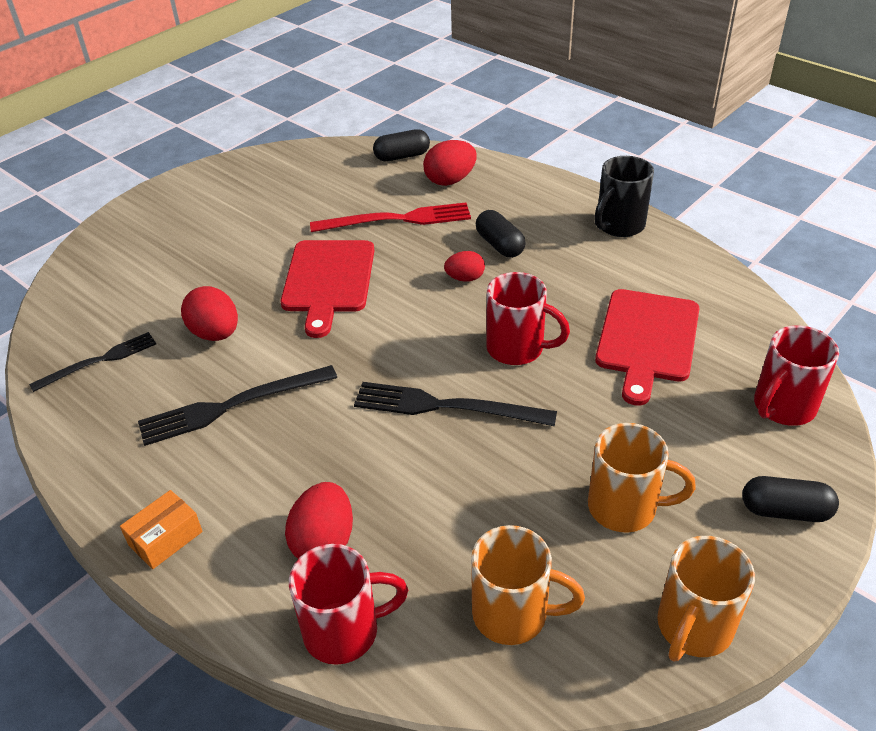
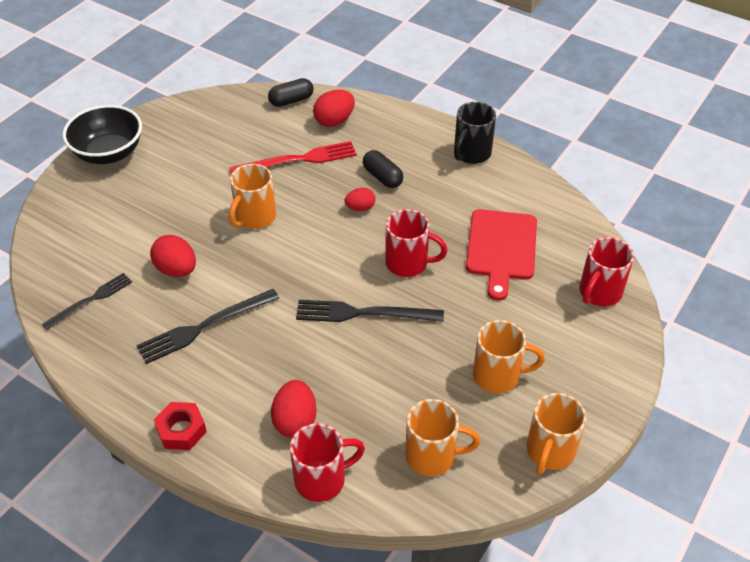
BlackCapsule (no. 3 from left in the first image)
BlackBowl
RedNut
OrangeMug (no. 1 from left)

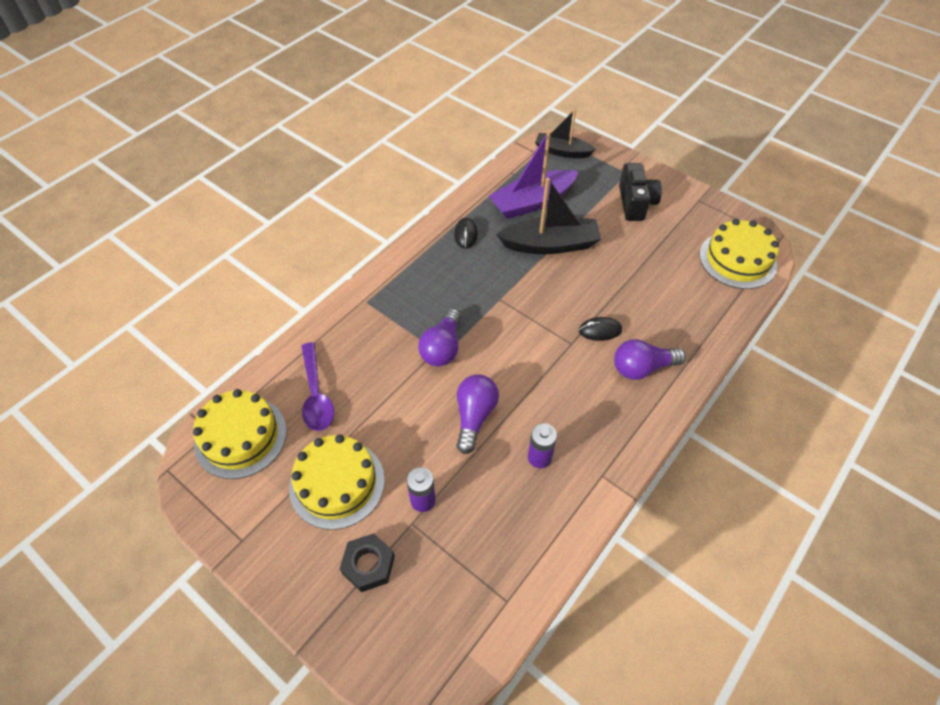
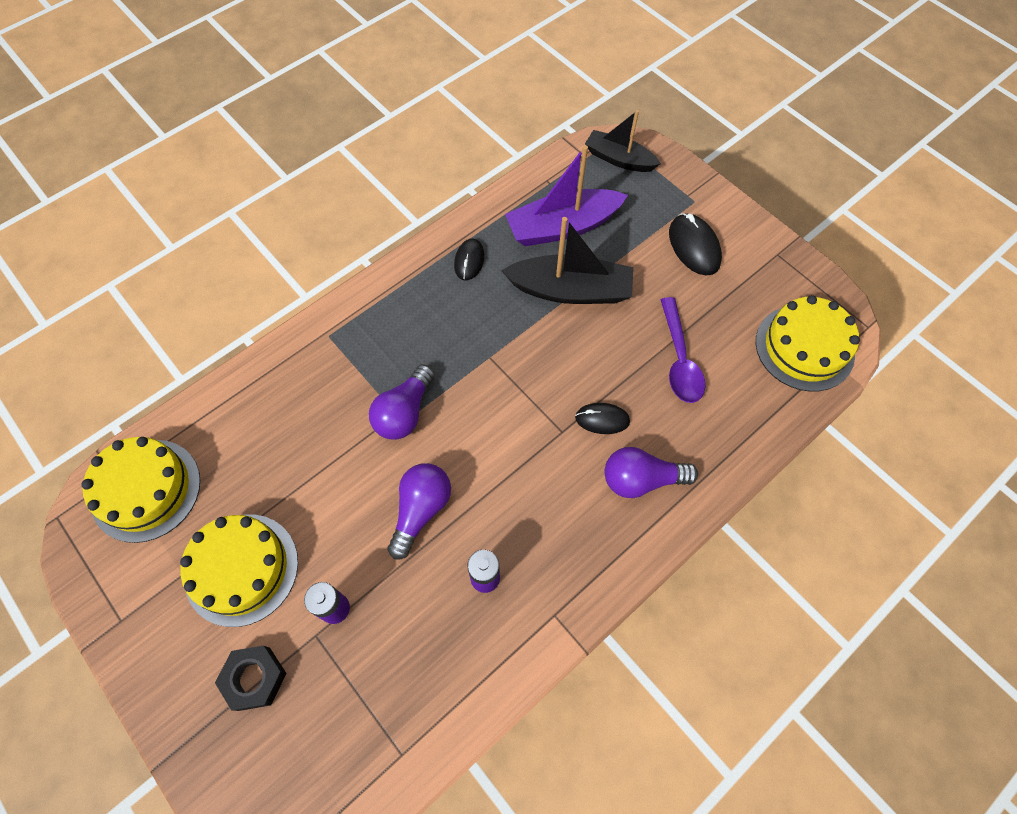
PurpleSpoon
BlackMouse (no. 3 from left)

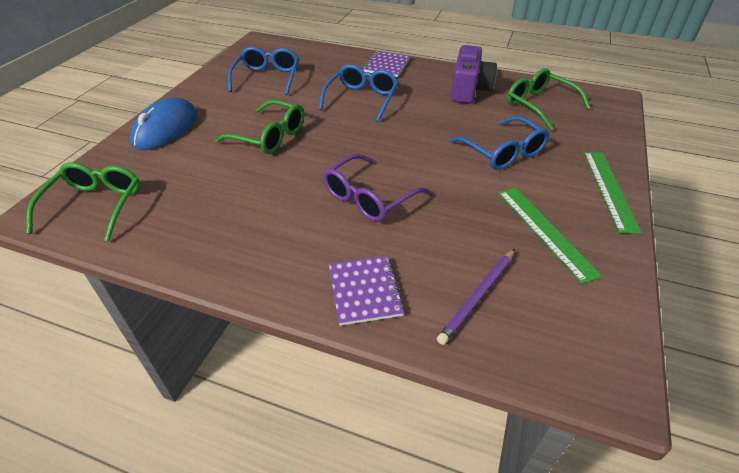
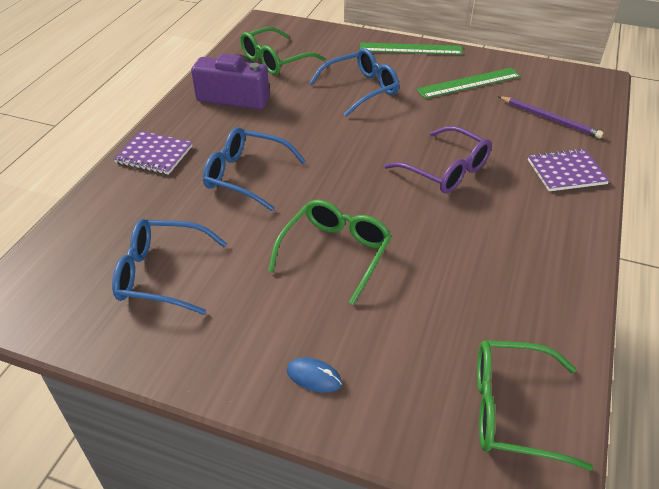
BlueMouse

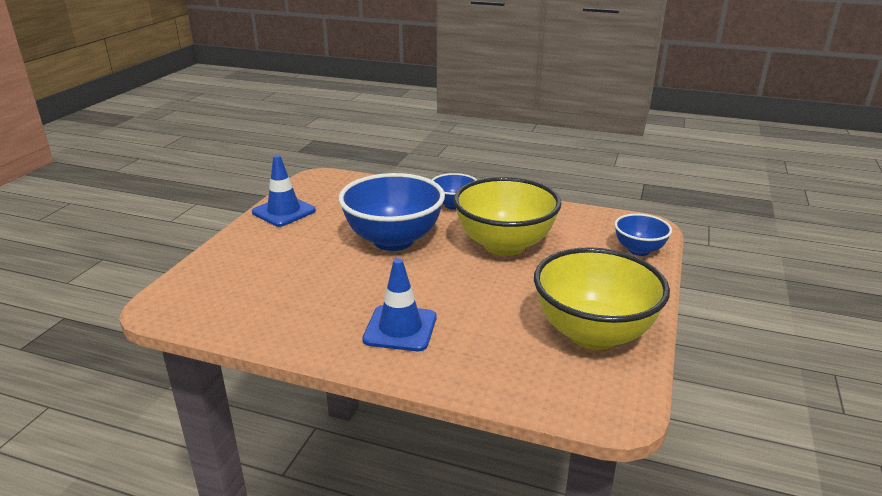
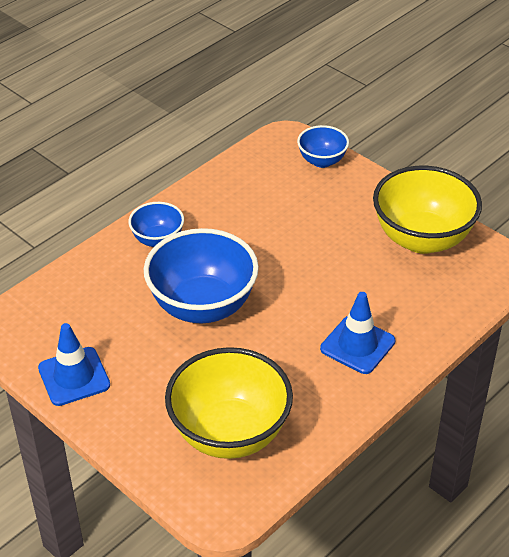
YellowBowl (no. 1 from left)

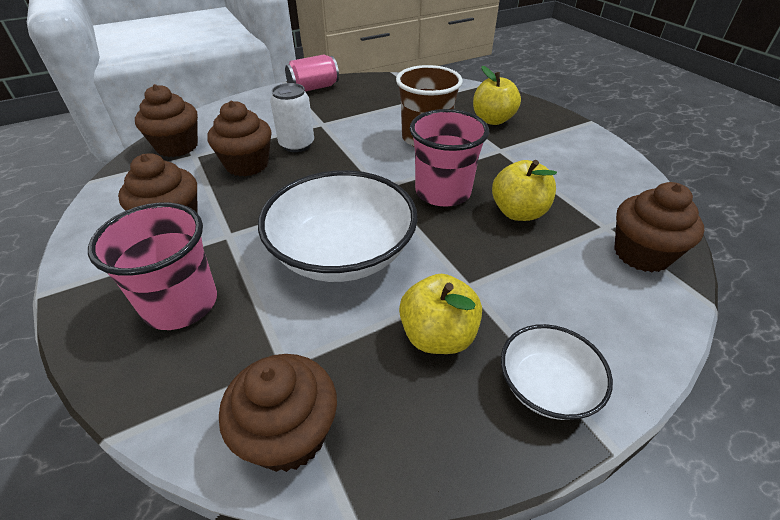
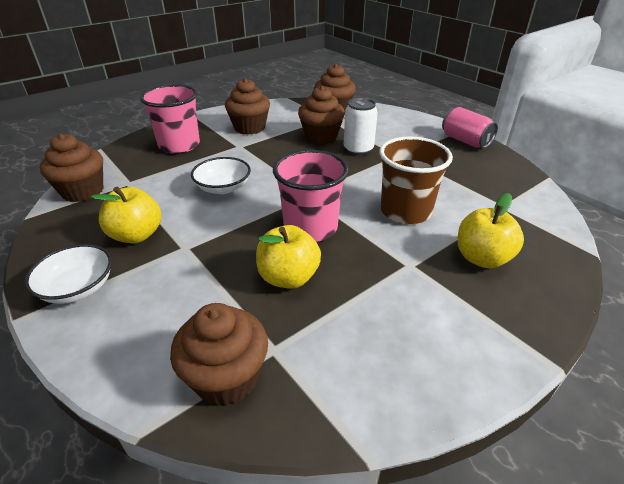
WhiteBowl (no. 2 from left)

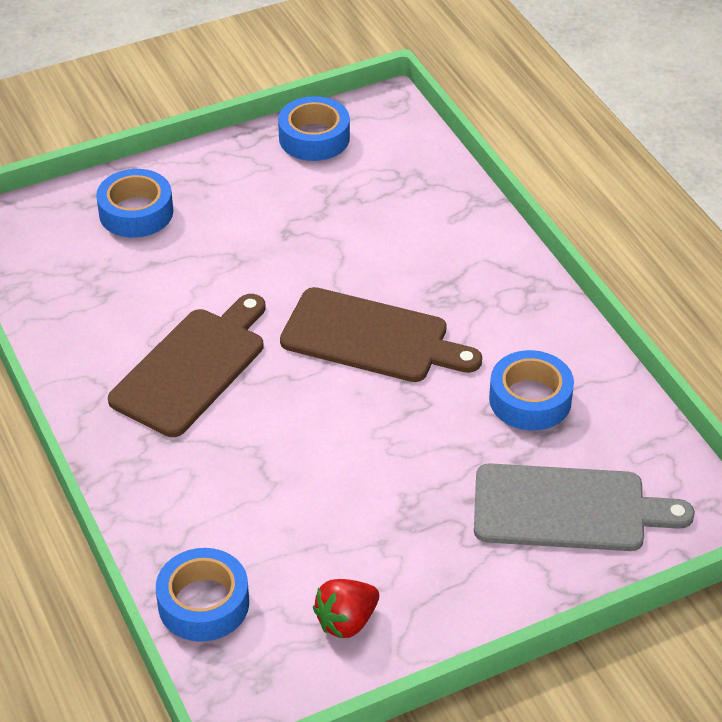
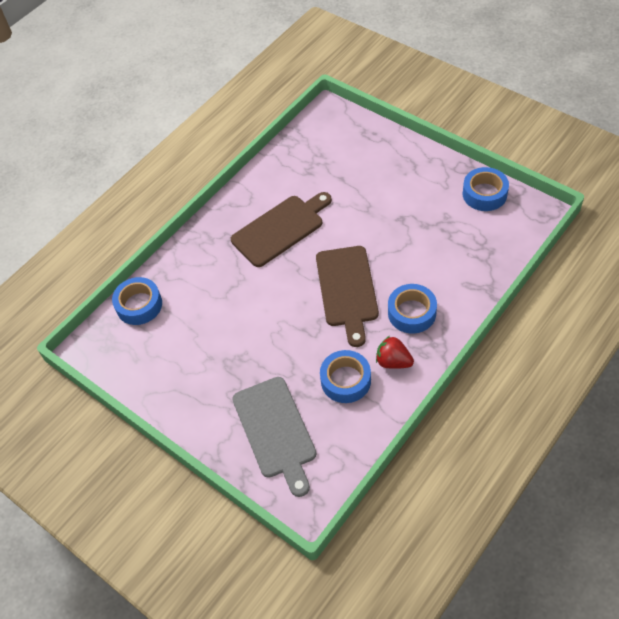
BlueTape (no. 3 from left)
RedStrawberry
BrownCuttingBoard (no. 1 from left)

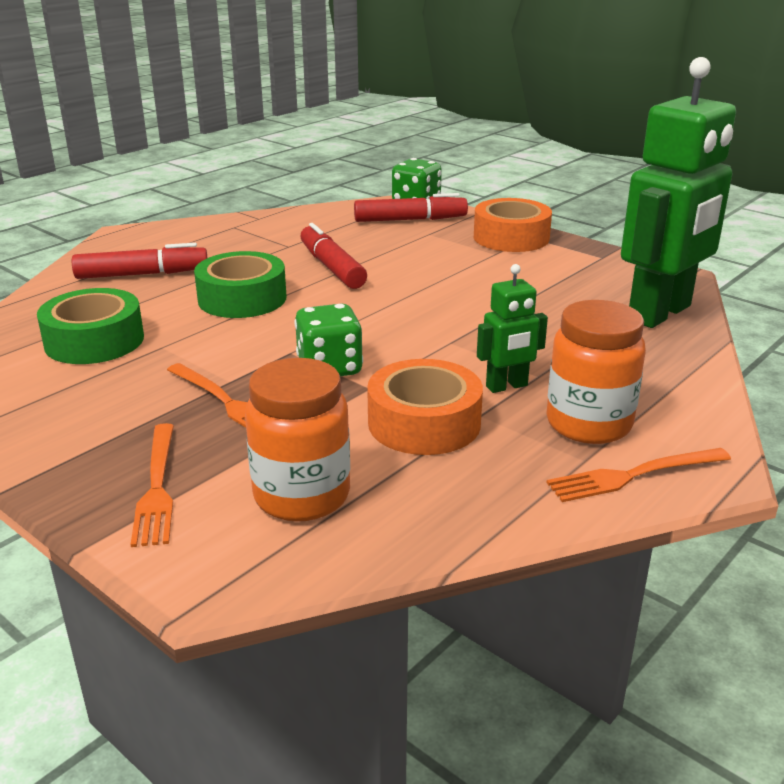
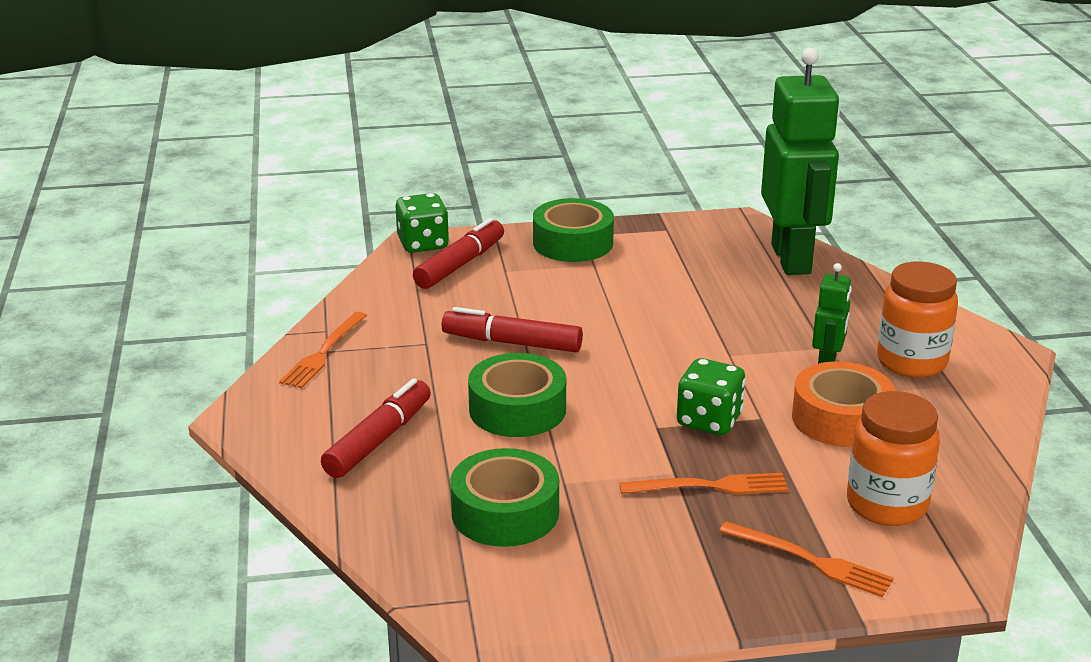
OrangeFork (no. 1 from left)
GreenTape (no. 3 from left)

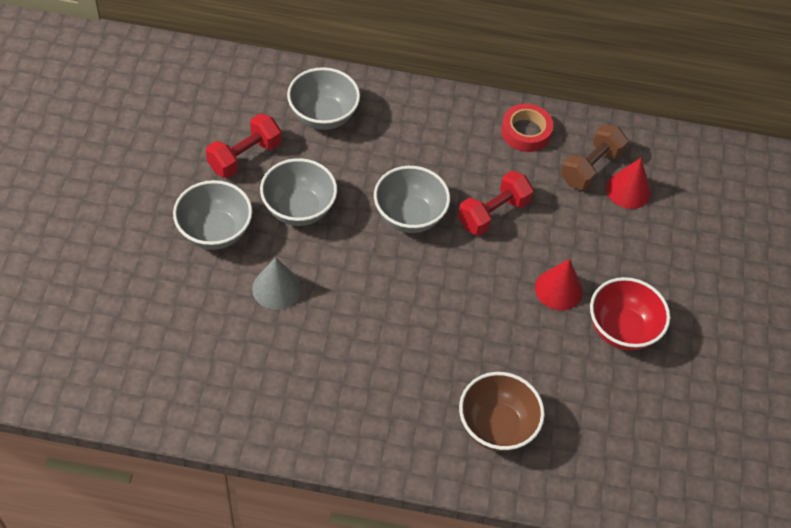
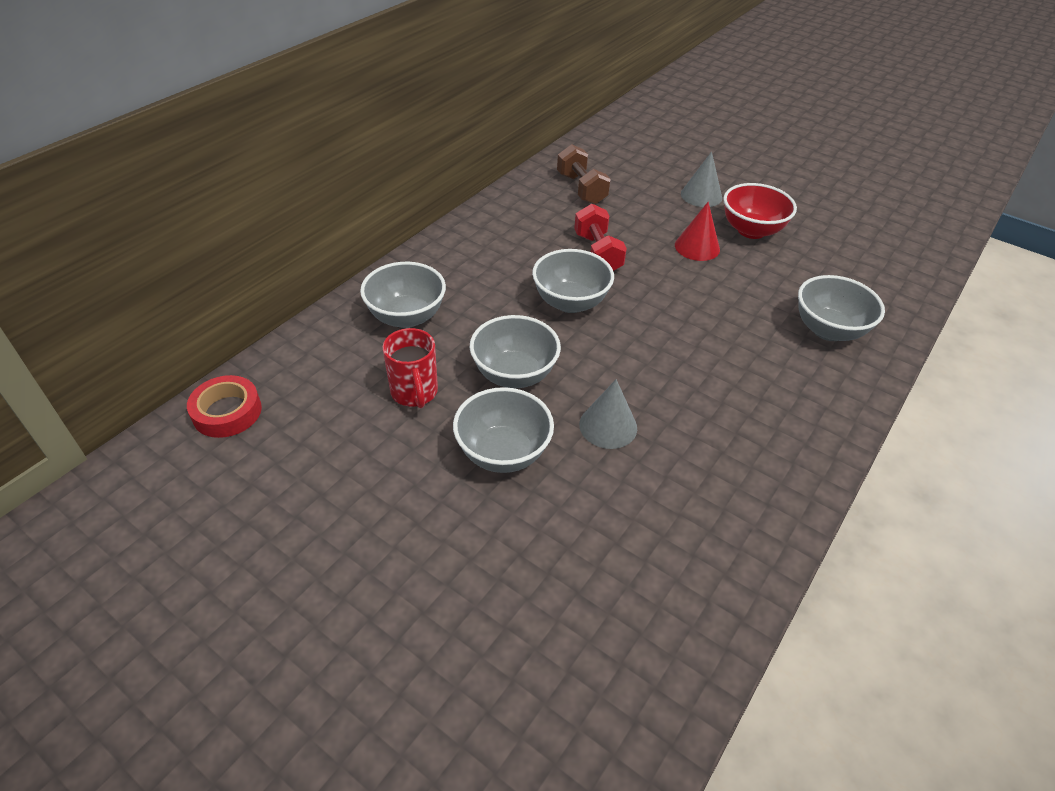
RedCone (no. 2 from left in the first image)
GreyCone (no. 2 from left)
RedTape
RedMug
GreyBowl (no. 5 from left)

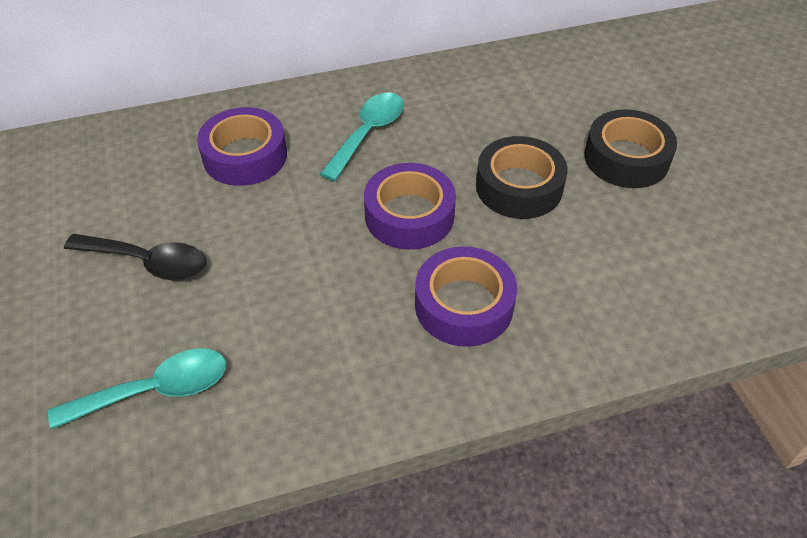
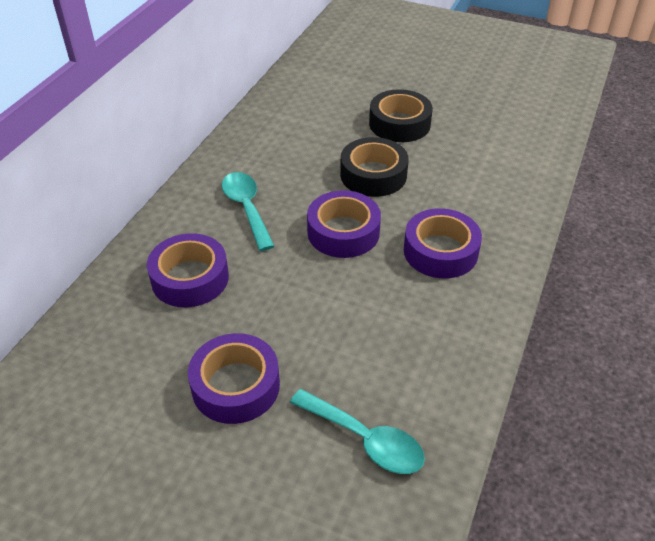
PurpleTape (no. 2 from left)
TurquoiseSpoon (no. 2 from left)

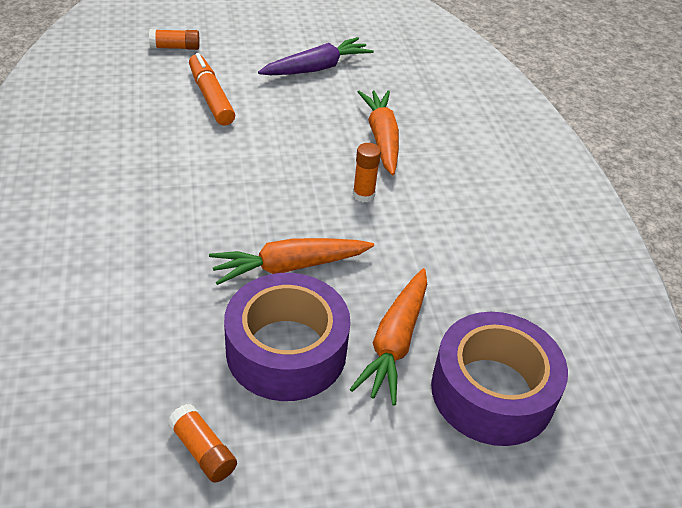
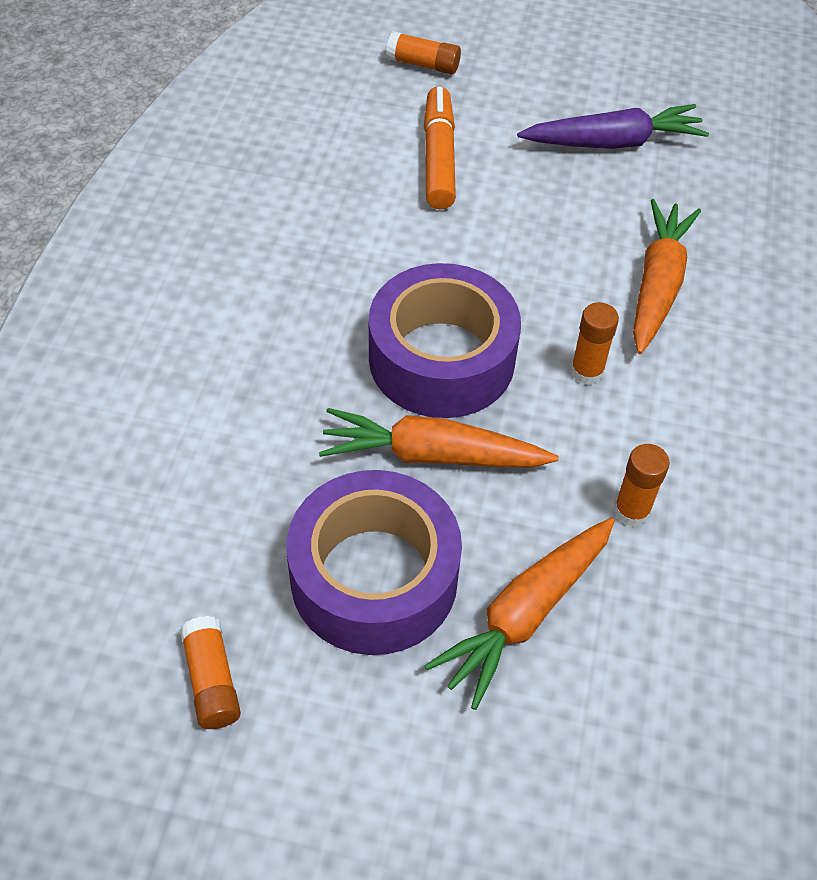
OrangeGlueStick (no. 4 from left)
PurpleTape (no. 2 from left)

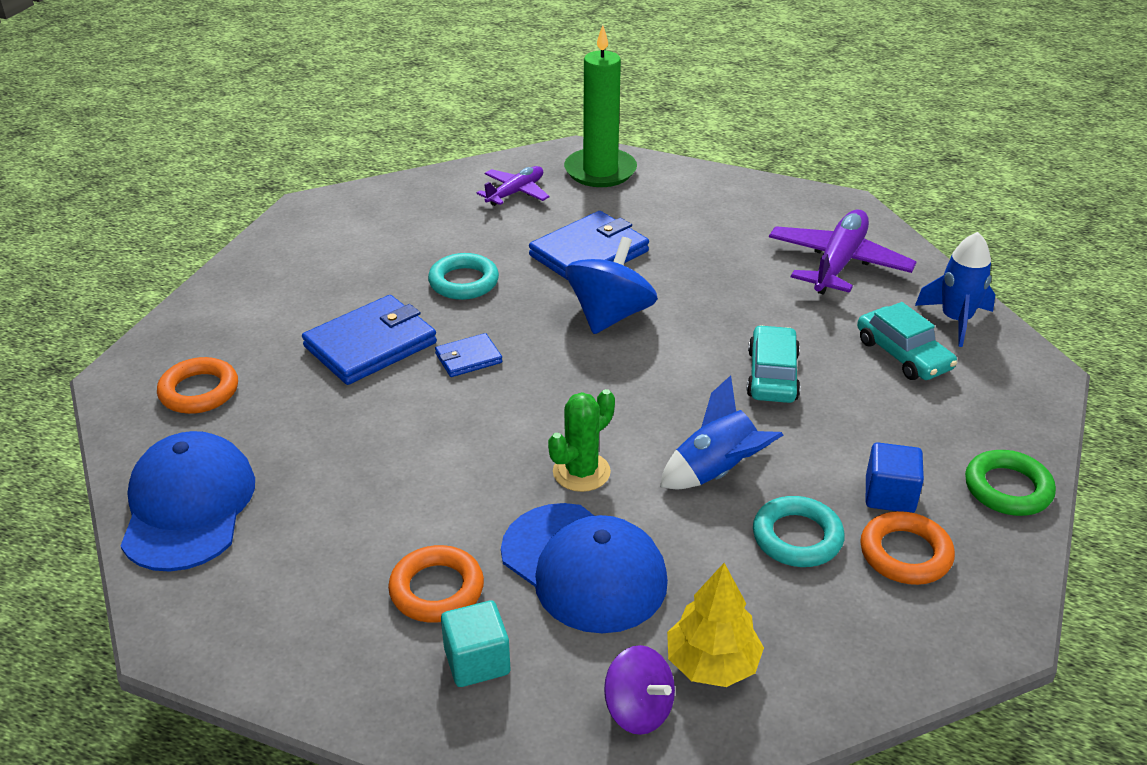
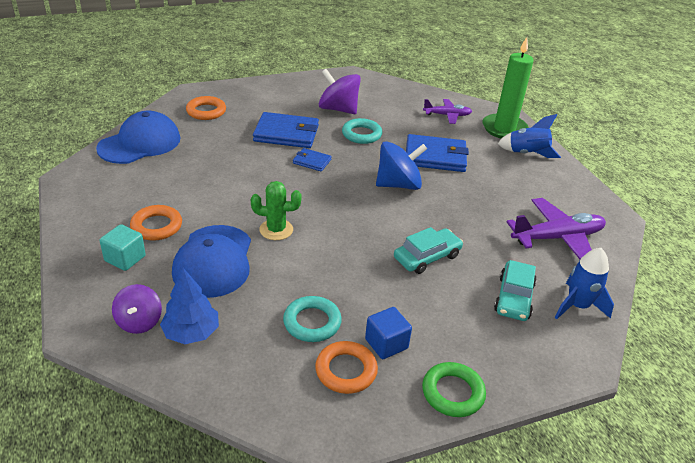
PurpleSpinningTop (no. 2 from left)
BlueRocket (no. 1 from left)
BlueTree

